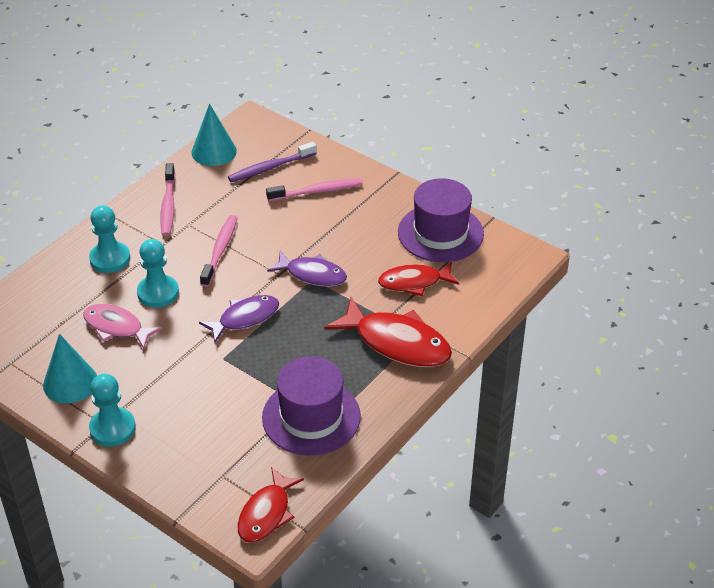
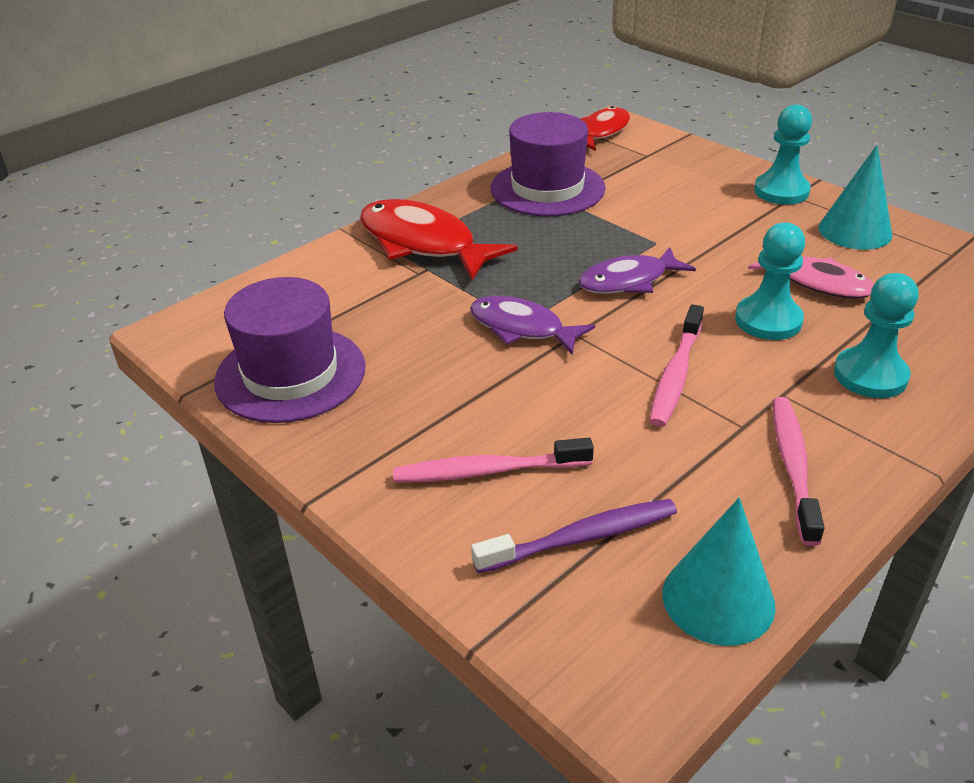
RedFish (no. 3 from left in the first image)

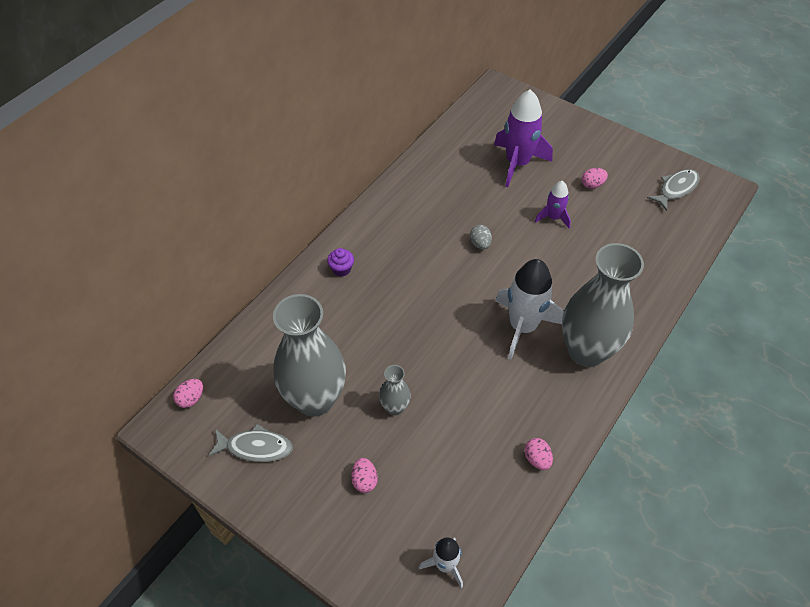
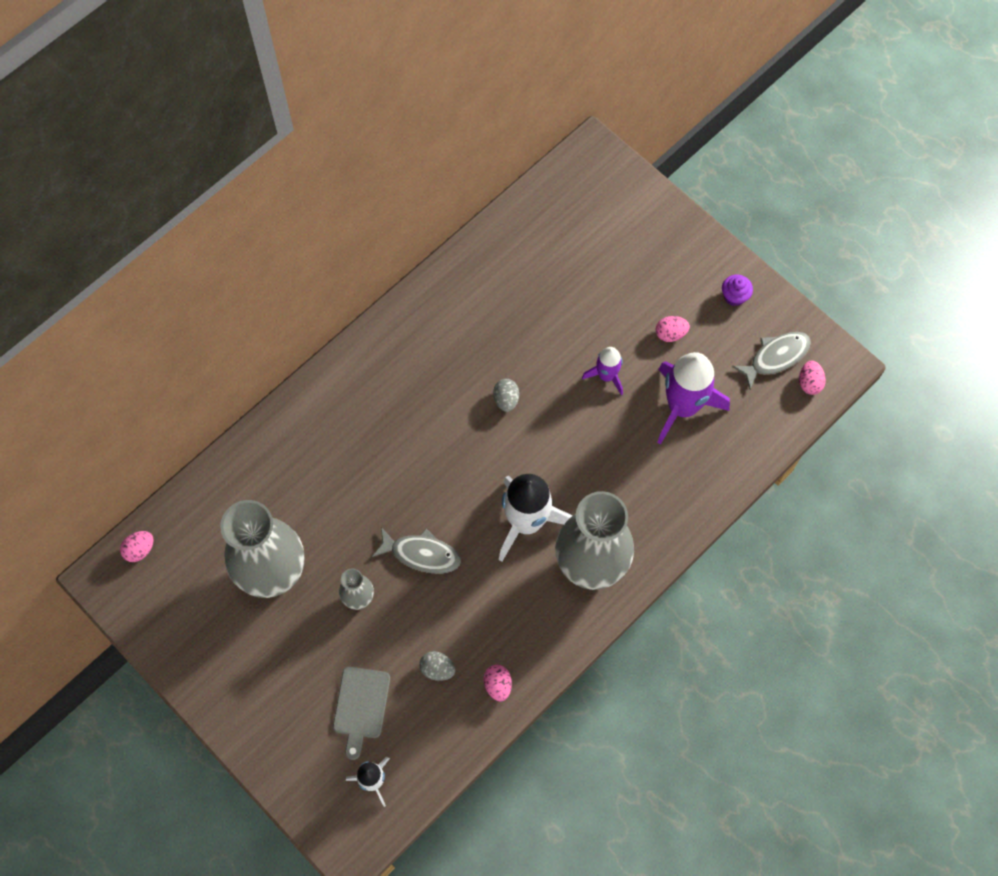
GreyCuttingBoard
GreyEgg (no. 1 from left)
GreyFish (no. 1 from left)
PurpleCupcake
PinkEgg (no. 4 from left)
PurpleRocket (no. 2 from left)

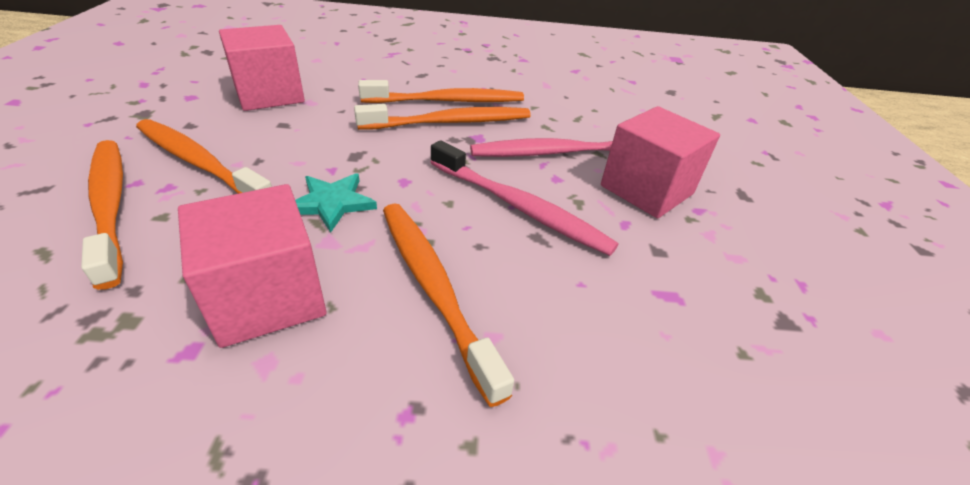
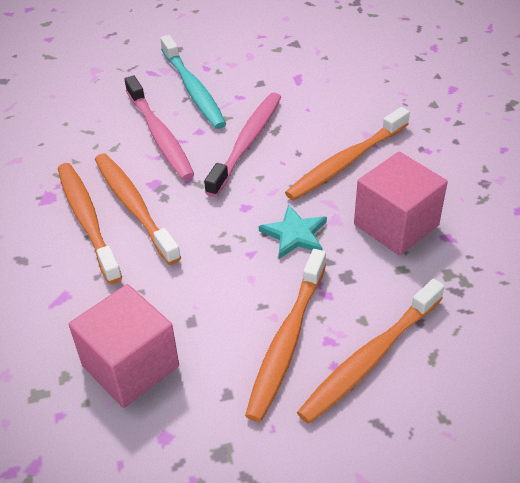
TurquoiseToothbrush

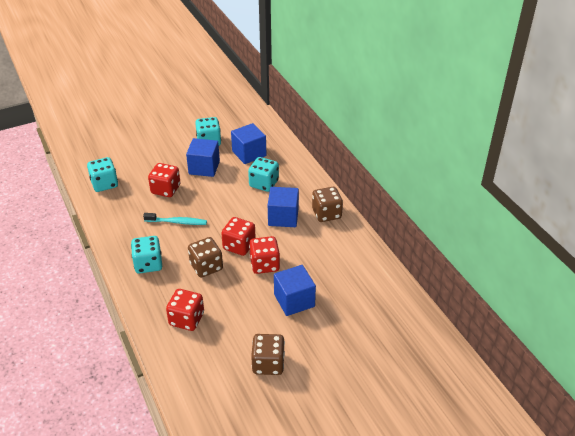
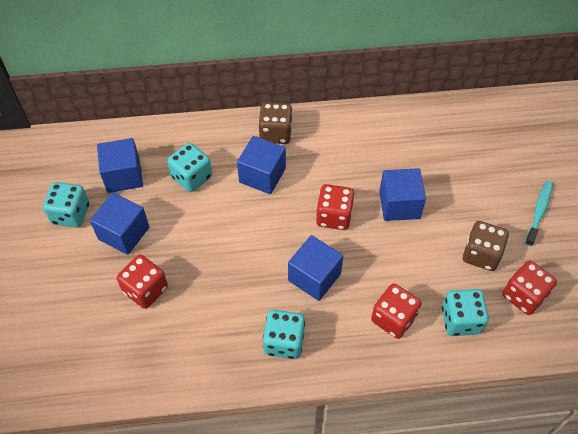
TurquoiseDice (no. 4 from left)
TurquoiseToothbrush
RedDice (no. 4 from left)
BlueCube (no. 4 from left)

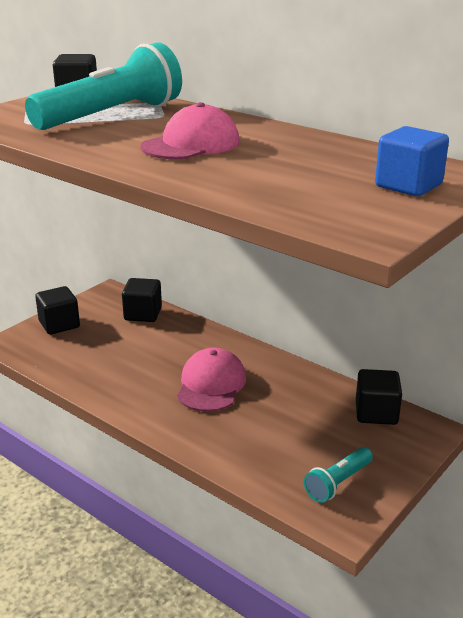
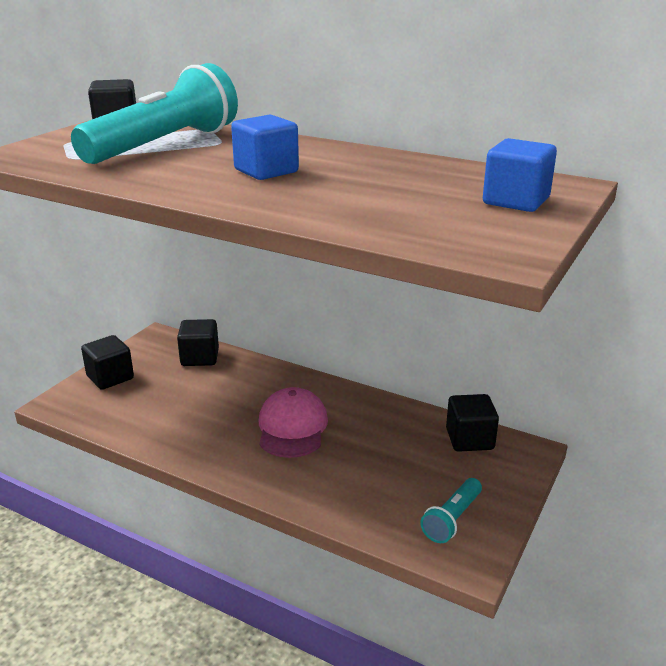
BlueCube (no. 1 from left)

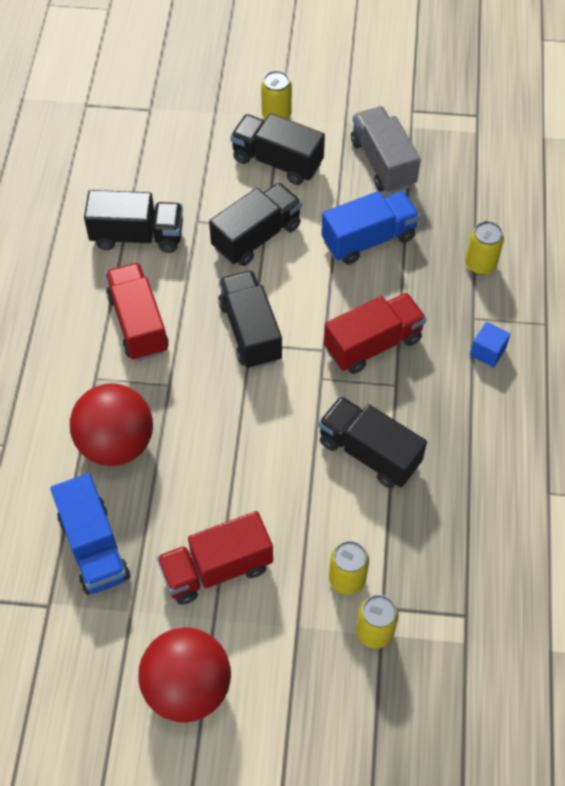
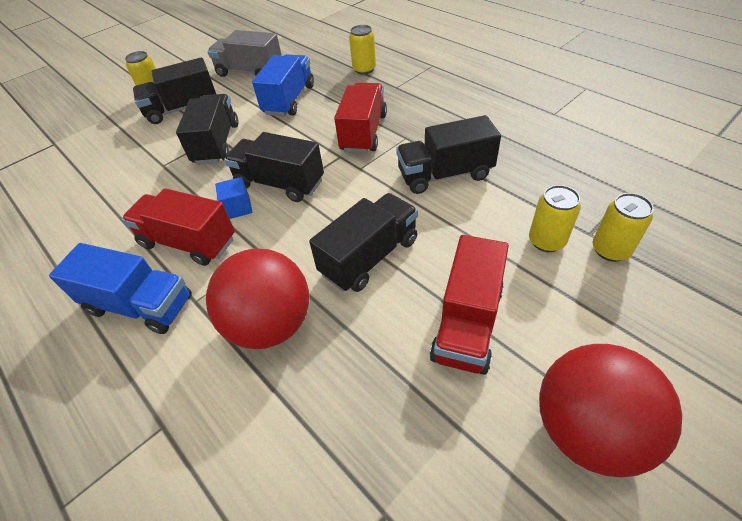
BlueTruck (no. 1 from left)
BlackTruck (no. 4 from left)
BlueCube

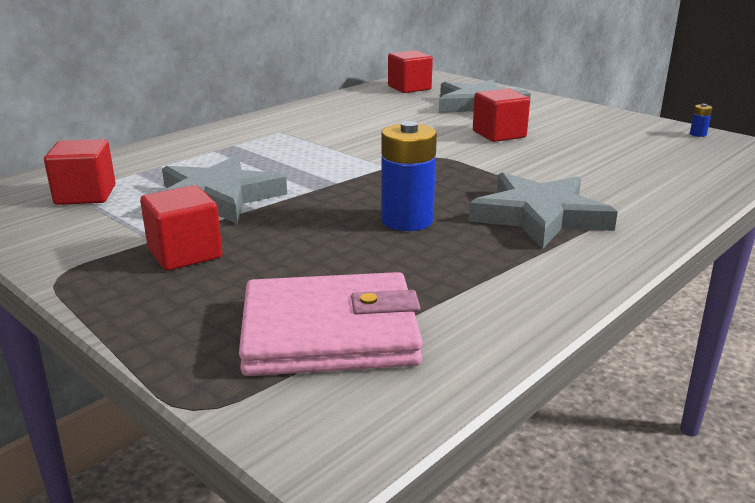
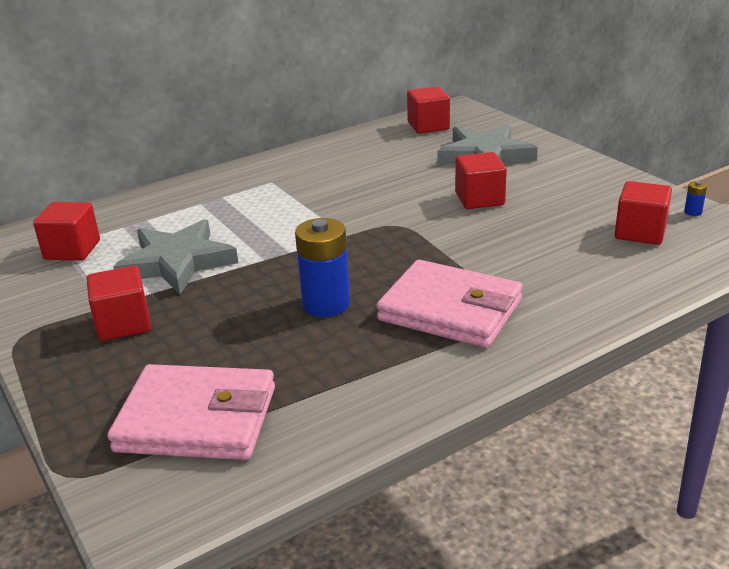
RedCube (no. 5 from left)
PinkWallet (no. 2 from left)

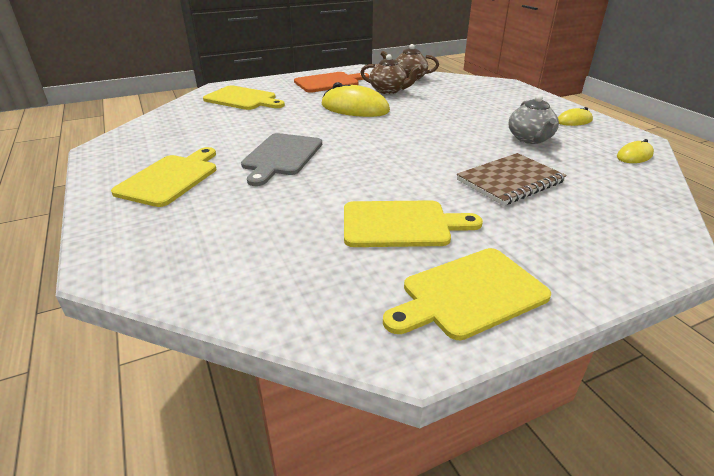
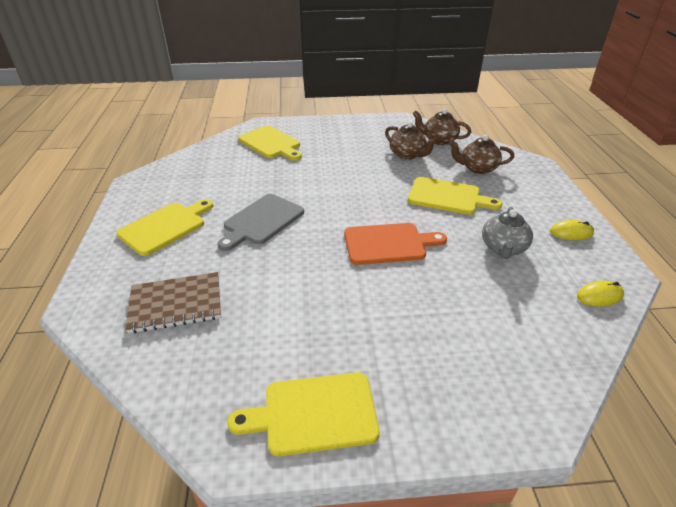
YellowMouse (no. 1 from left in the first image)
BrownTeapot (no. 3 from left)
OrangeCuttingBoard
YellowCuttingBoard (no. 4 from left)
BrownNotebook

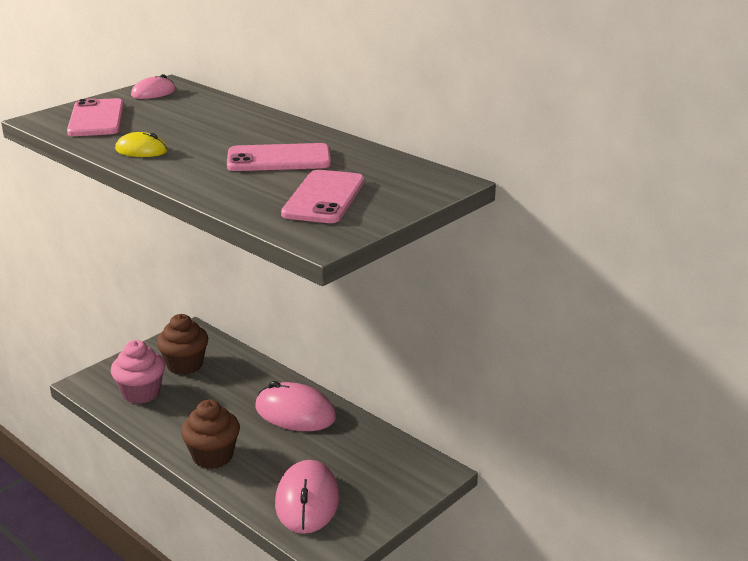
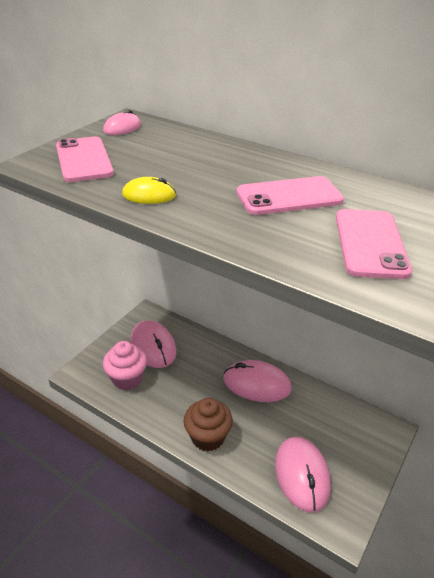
PinkMouse (no. 2 from left)

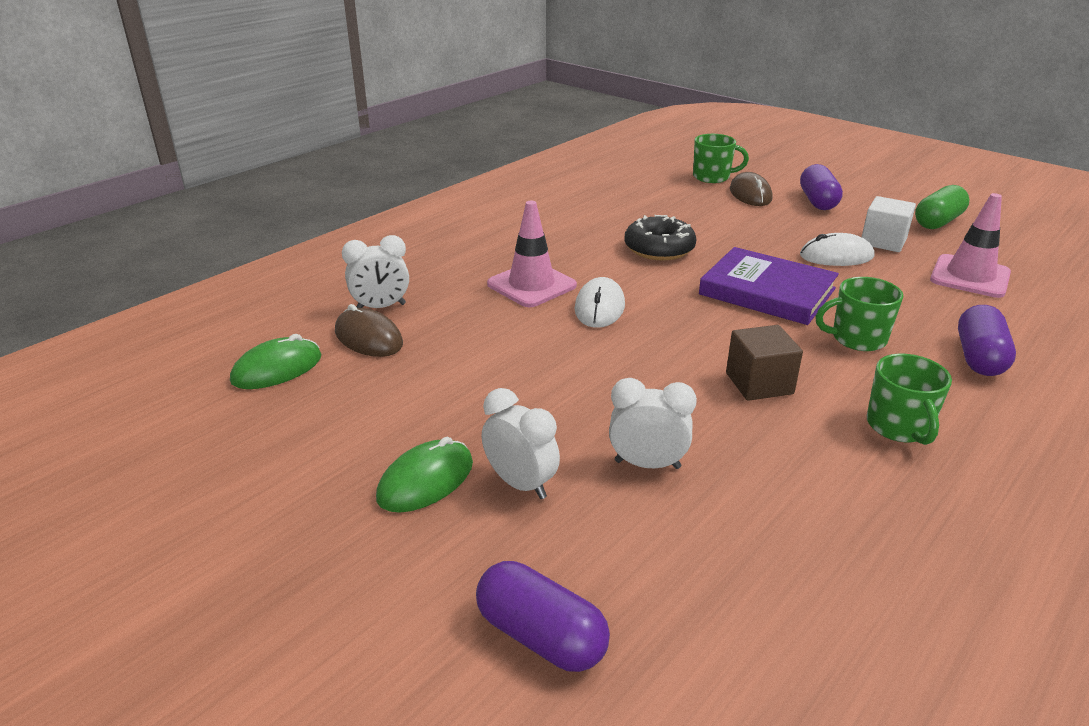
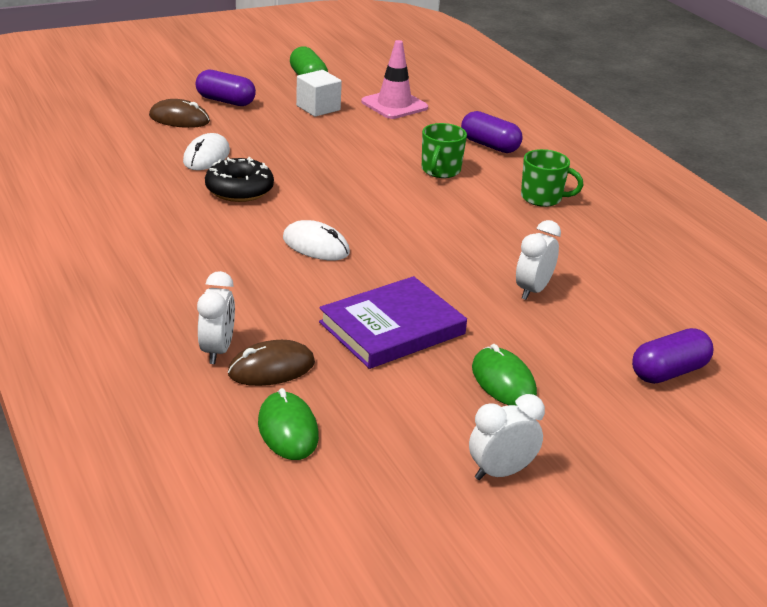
PinkTrafficCone (no. 1 from left in the first image)
GreenMug (no. 1 from left in the first image)
BrownCube
WhiteClock (no. 2 from left)
PurpleBook
WhiteMouse (no. 1 from left)

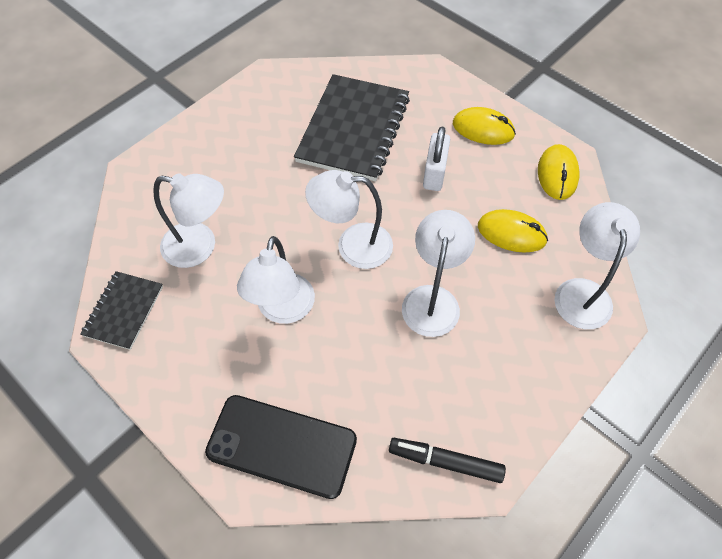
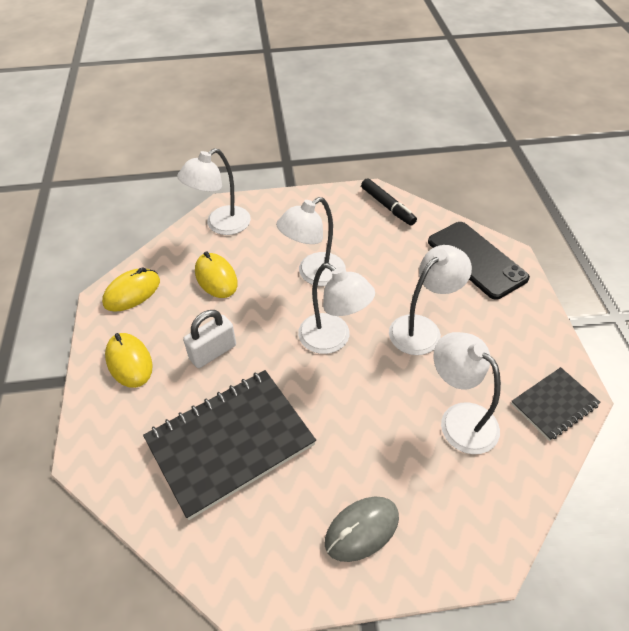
GreyMouse

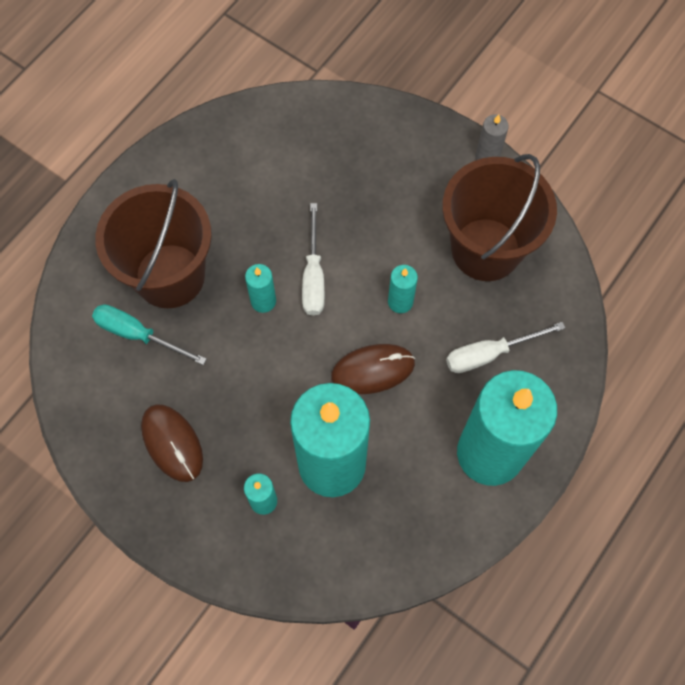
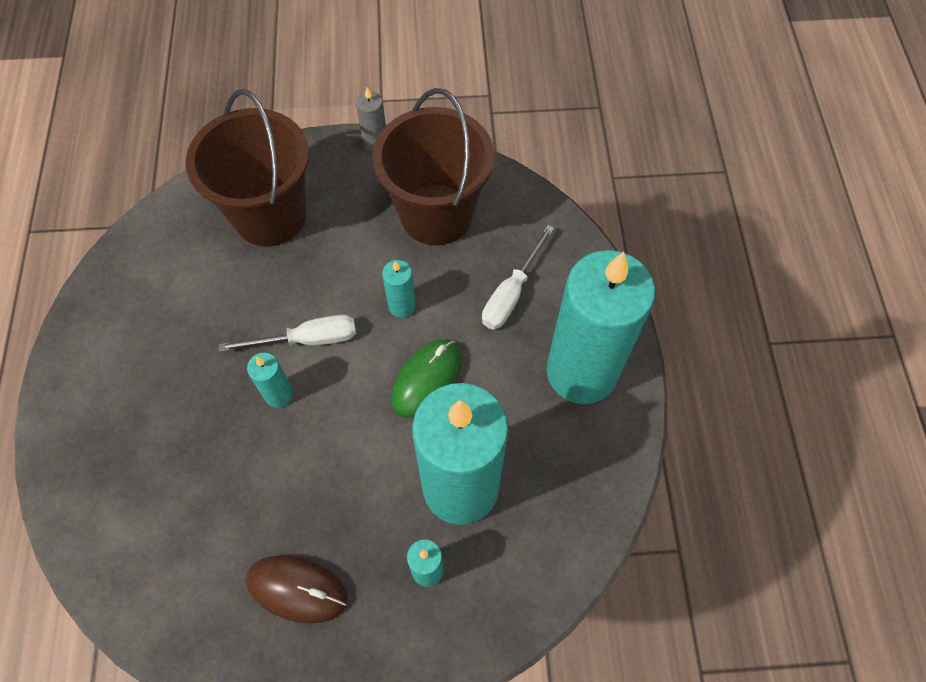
TurquoiseScrewdriver
BrownBucket (no. 1 from left)
GreenMouse
WhiteScrewdriver (no. 1 from left)

